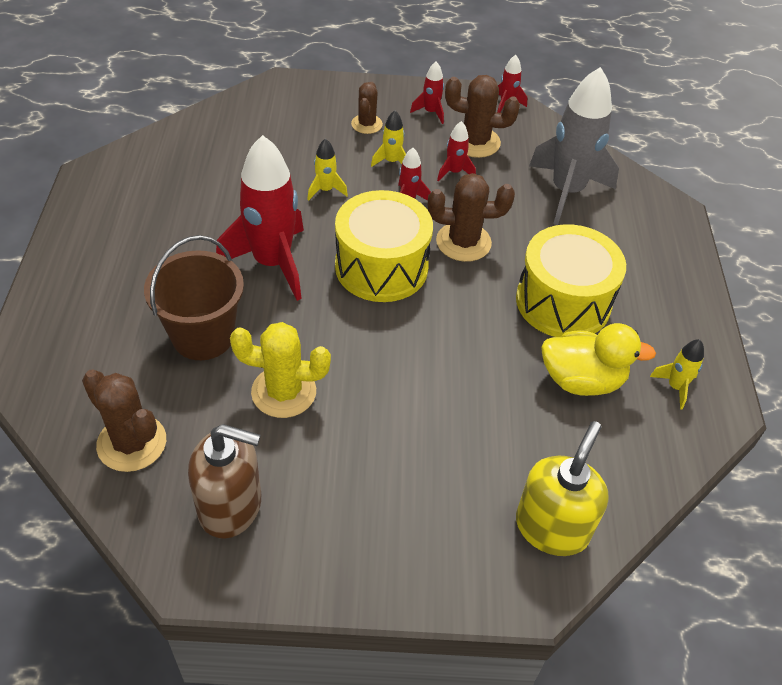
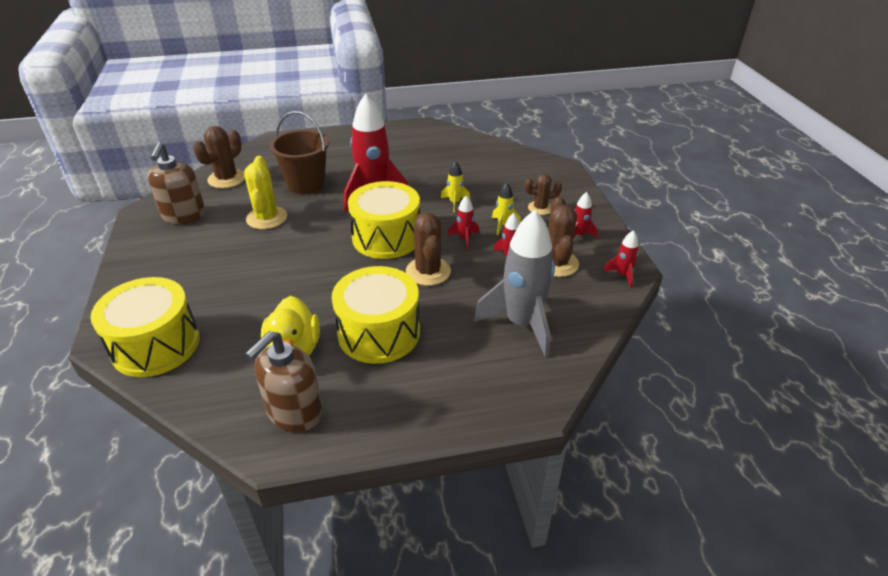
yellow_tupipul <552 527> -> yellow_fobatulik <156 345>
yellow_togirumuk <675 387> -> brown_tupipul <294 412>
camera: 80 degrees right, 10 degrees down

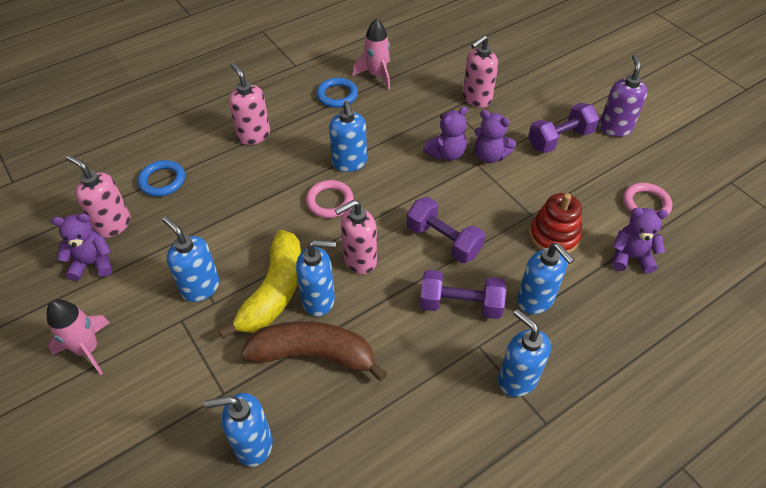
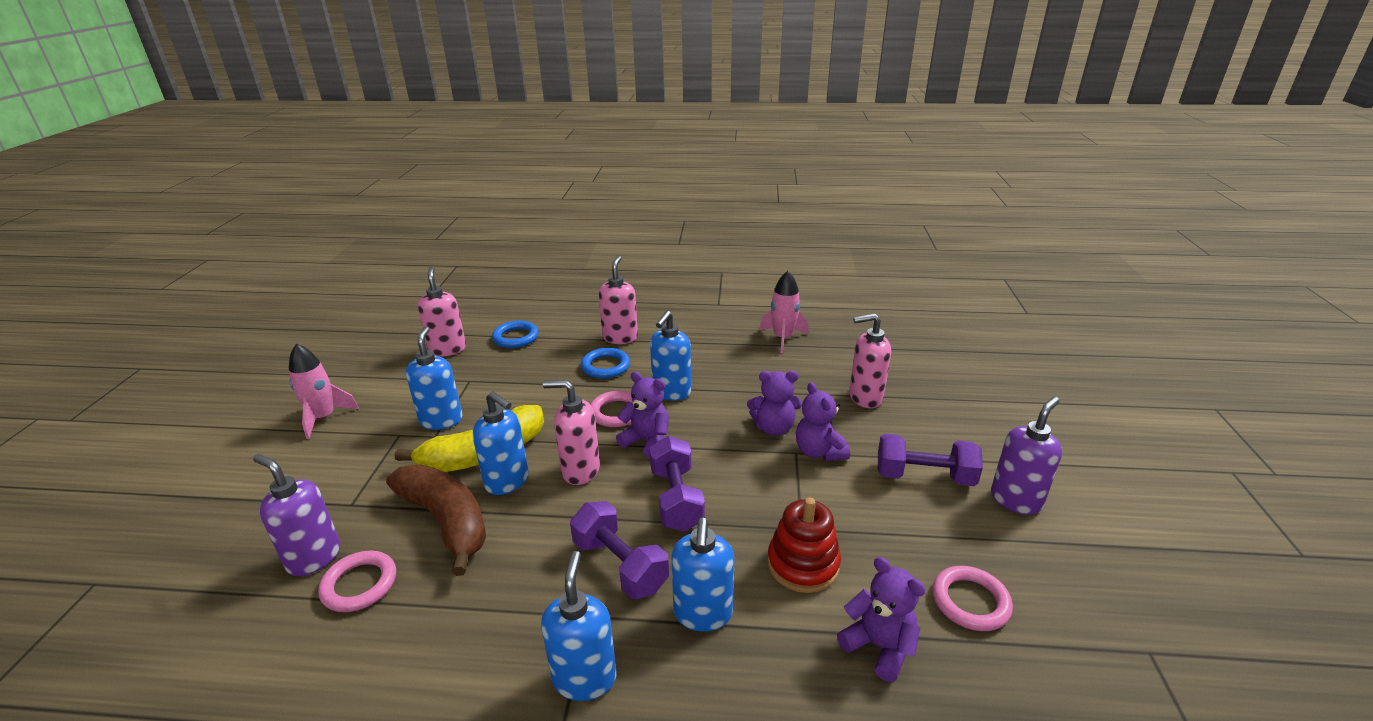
none -> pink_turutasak <359 584>
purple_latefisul <93 263> -> purple_latefisul <647 441>, move
blue_turutasak <337 95> -> blue_turutasak <605 366>, move
blue_tupipul <253 444> -> purple_tupipul <314 557>
camera: 40 degrees right, 20 degrees down

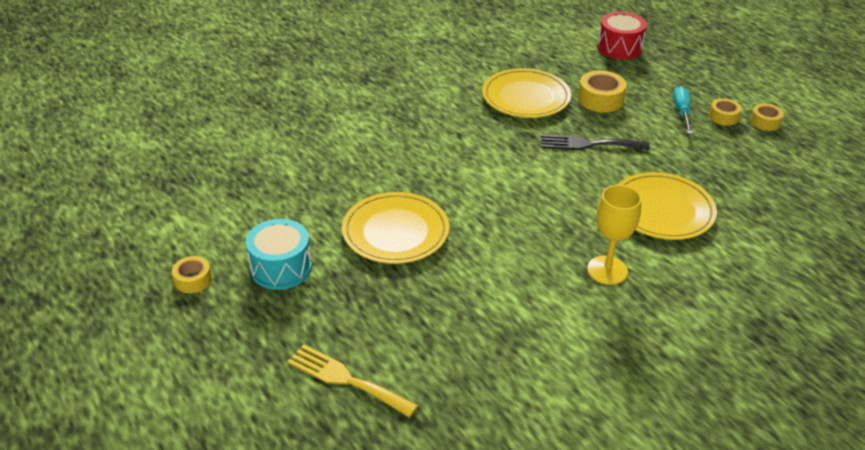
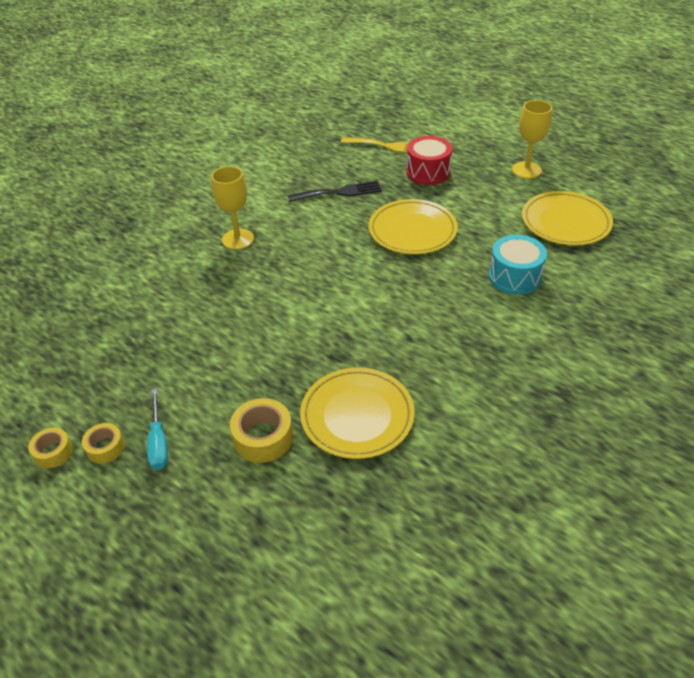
turquoise_fobatulik <281 268> -> turquoise_fobatulik <514 277>, move
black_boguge <588 144> -> black_boguge <339 192>, move
red_fobatulik <619 48> -> red_fobatulik <428 172>, move
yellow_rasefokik <662 210> -> yellow_rasefokik <565 222>, move
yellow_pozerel <193 280> -> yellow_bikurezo <526 170>
camera: 165 degrees right, 5 degrees up

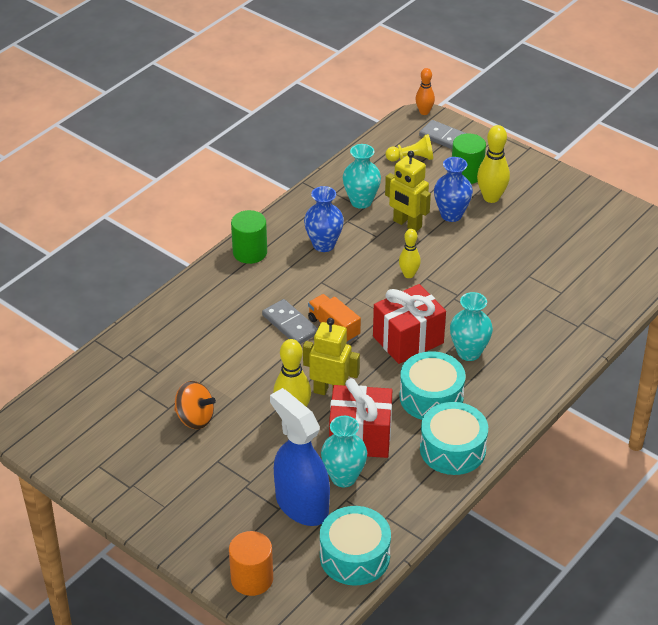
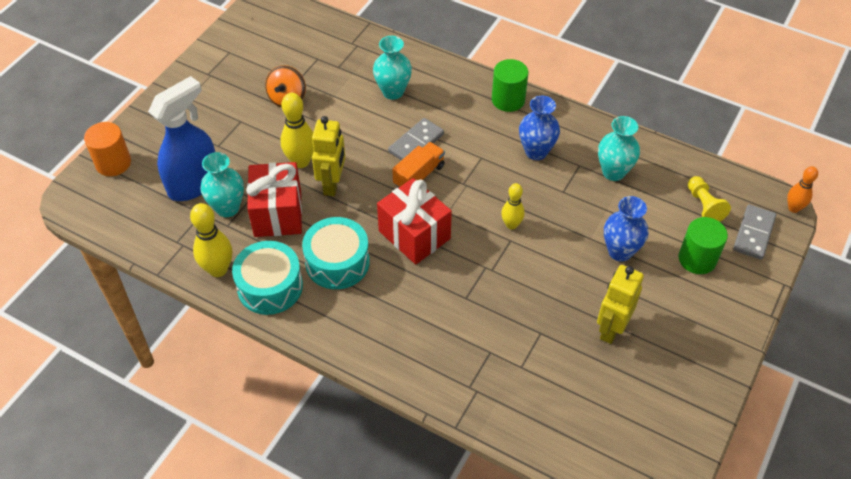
turquoise_fobatulik <354 556> -> none
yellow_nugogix <407 224> -> yellow_nugogix <611 329>, move
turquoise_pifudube <469 352> -> turquoise_pifudube <393 92>, move
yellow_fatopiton <491 197> -> yellow_fatopiton <218 269>, move
camera: 80 degrees right, 10 degrees up

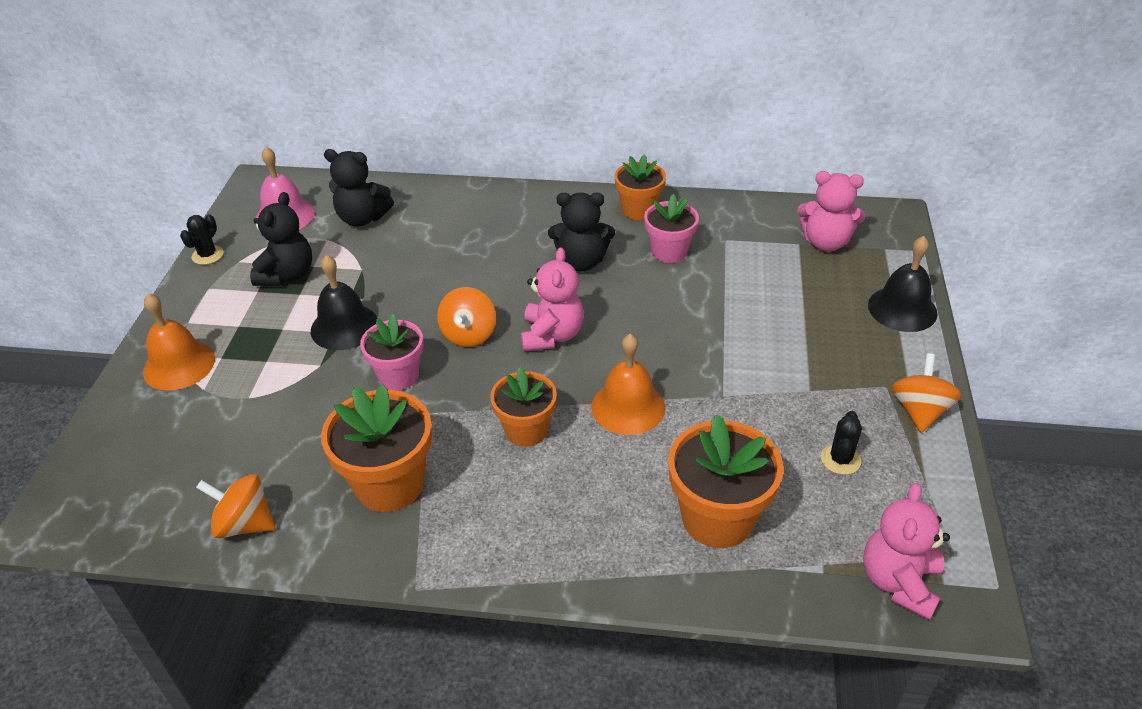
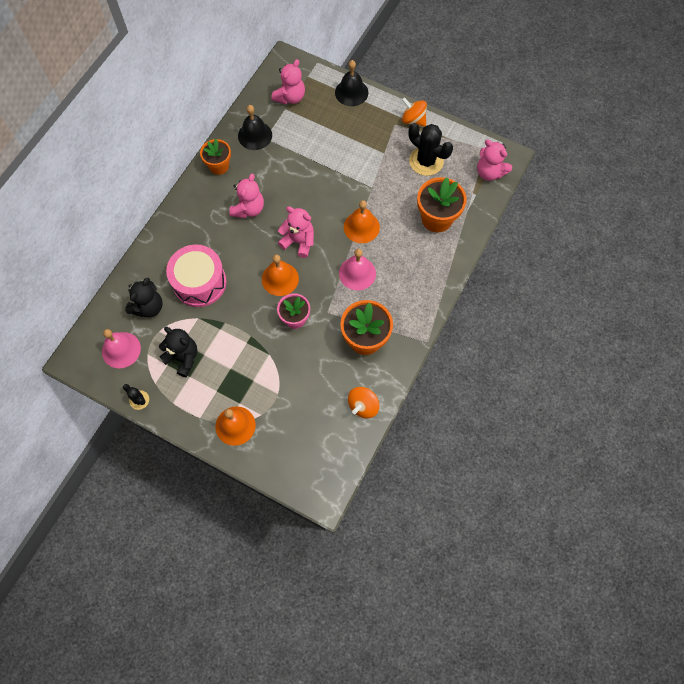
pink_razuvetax <669 251> -> none
none -> pink_fobatulik <199 282>
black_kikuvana <344 326> -> black_kikuvana <255 135>, move
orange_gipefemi <469 334> -> orange_kikuvana <280 279>
orange_razuvetax <526 430> -> pink_kikuvana <357 273>
black_latefisul <581 262> -> pink_latefisul <248 209>
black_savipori <840 459> -> black_savipori <426 161>, x1.96
camera: 70 degrees left, 25 degrees up

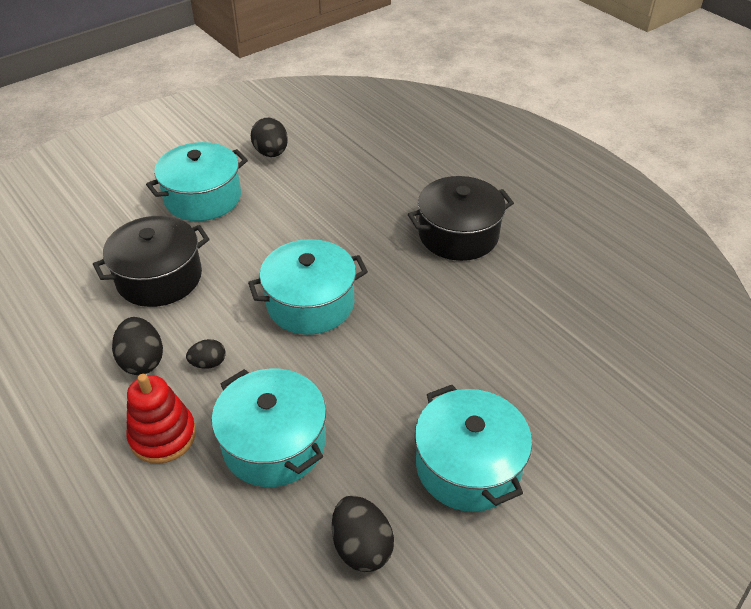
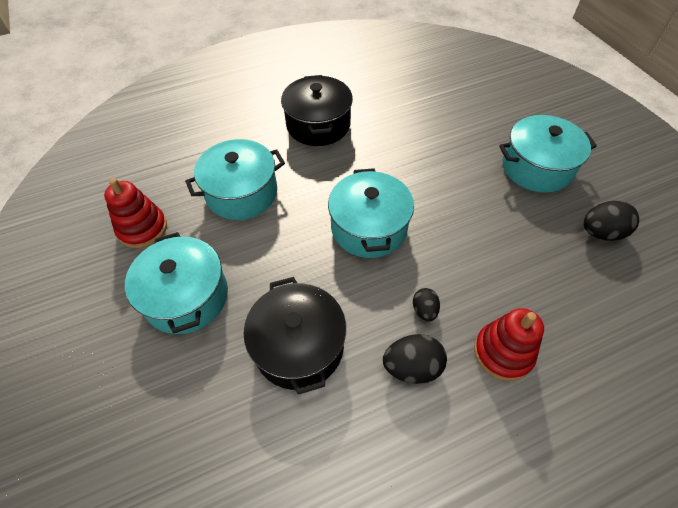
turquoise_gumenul <274 443> -> turquoise_gumenul <241 193>, move
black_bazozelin <271 153> -> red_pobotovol <142 229>
camera: 75 degrees left, 10 degrees up

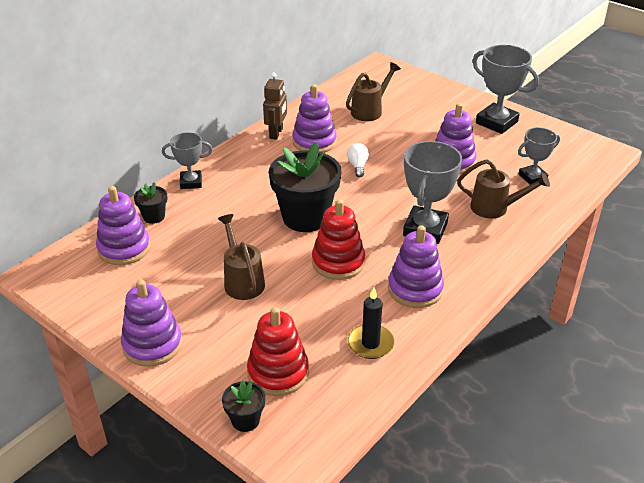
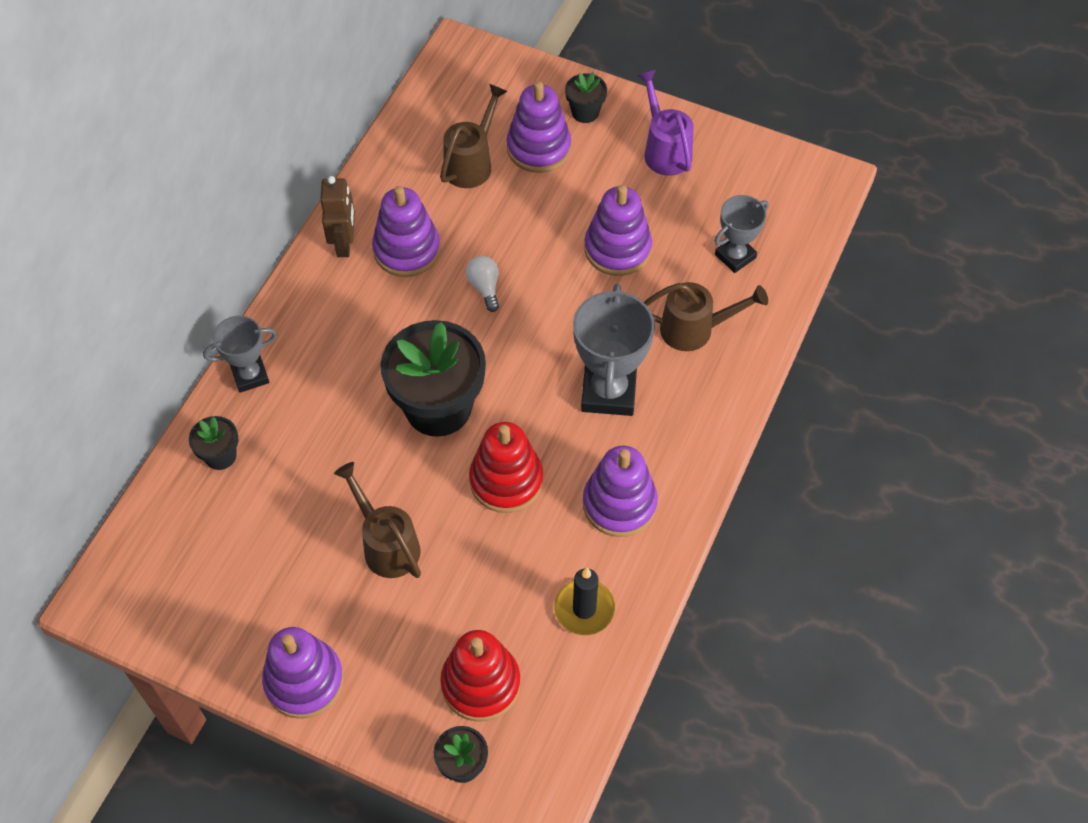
none -> black_razuvetax <585 112>
purple_pobotovol <124 248> -> purple_pobotovol <538 148>, move
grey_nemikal <496 122> -> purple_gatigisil <664 150>
camera: 15 degrees left, 20 degrees up

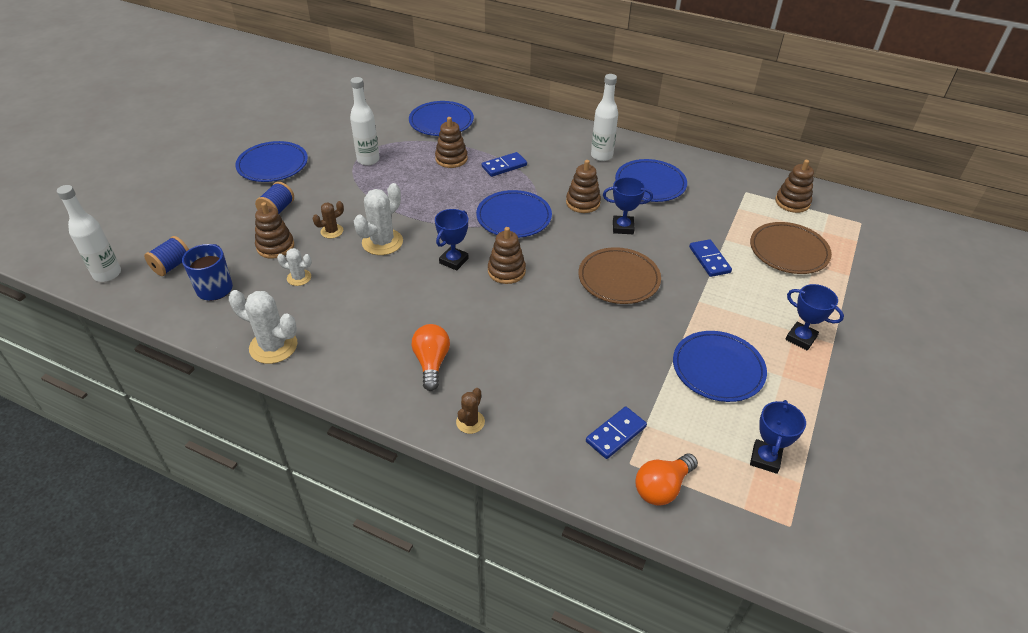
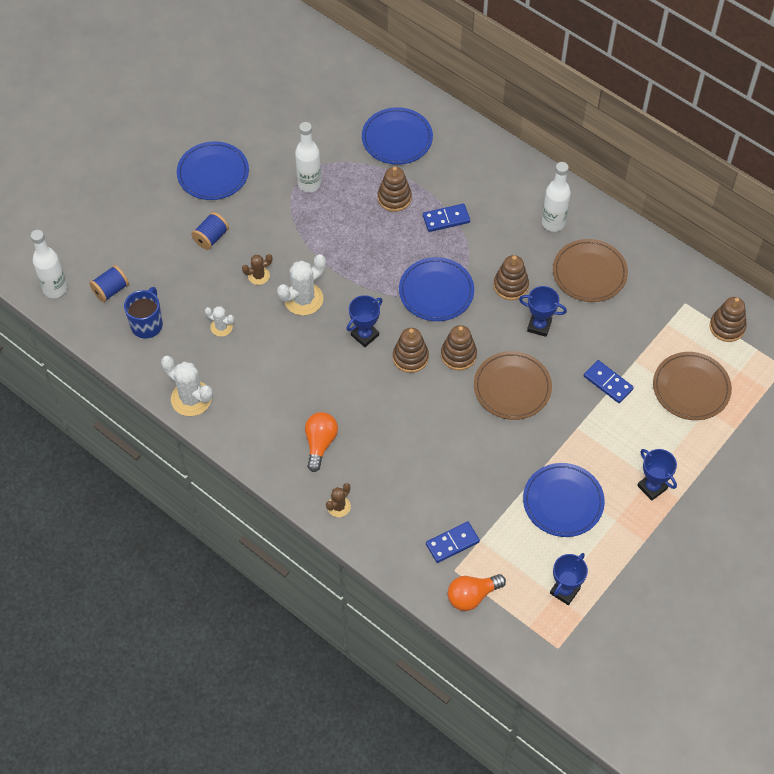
brown_pobotovol <275 246> -> brown_pobotovol <458 355>, move
blue_rasefokik <650 184> -> brown_rasefokik <589 273>
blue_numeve <709 260> -> blue_numeve <608 383>, 45 degrees counterclockwise
camera: 15 degrees right, 15 degrees up

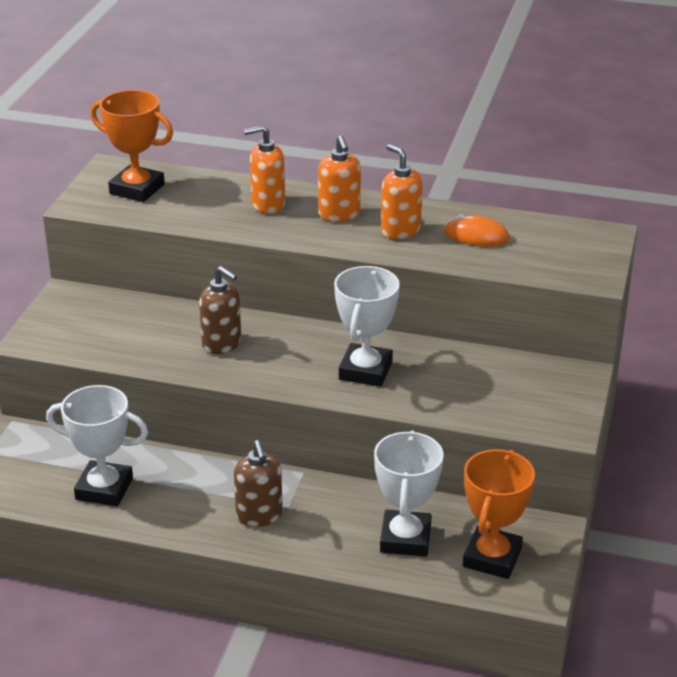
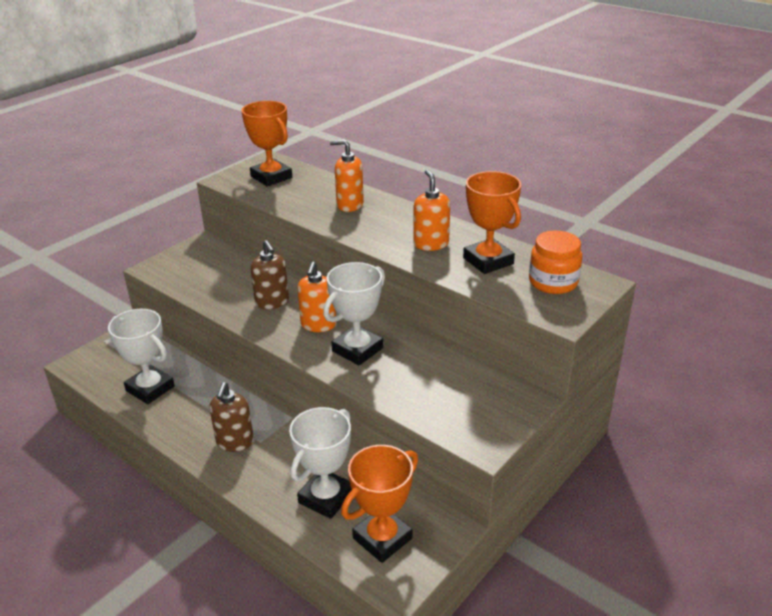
none -> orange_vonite <553 282>
orange_tupipul <339 214> -> orange_tupipul <318 325>, move
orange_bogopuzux <476 236> -> orange_nemikal <488 261>
camera: 25 degrees right, 0 degrees up

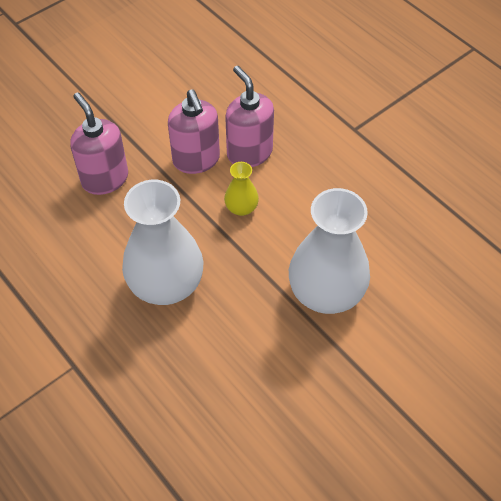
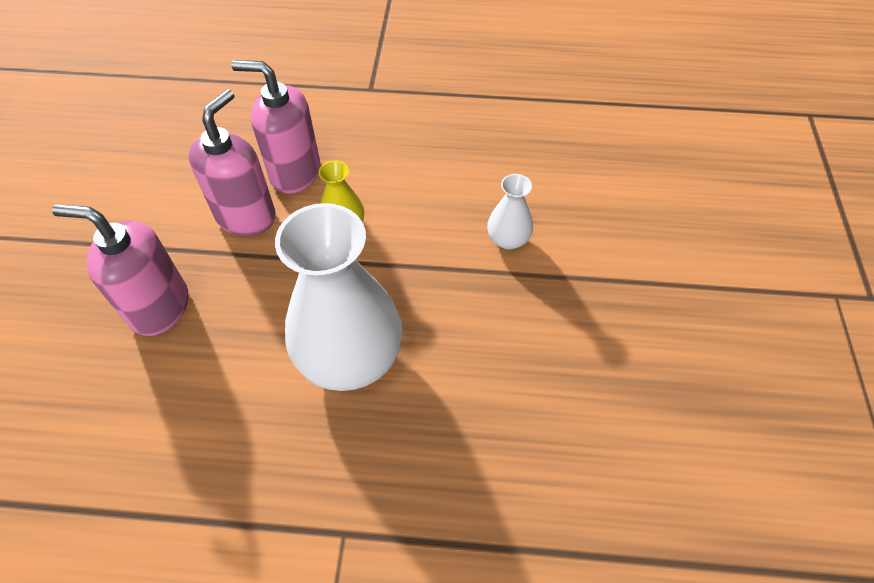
pink_tupipul <196 160> -> pink_tupipul <246 216>, 90 degrees counterclockwise
white_pifudube <326 292> -> white_pifudube <508 239>, x0.46
camera: 45 degrees left, 0 degrees up

